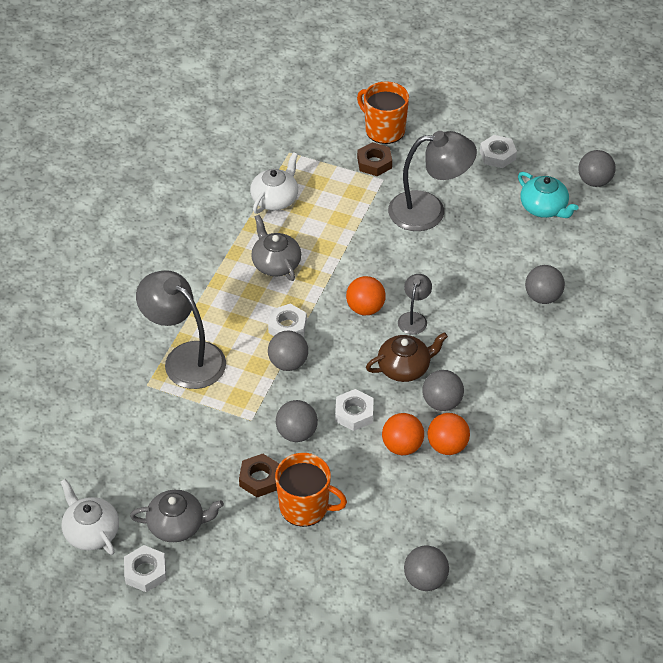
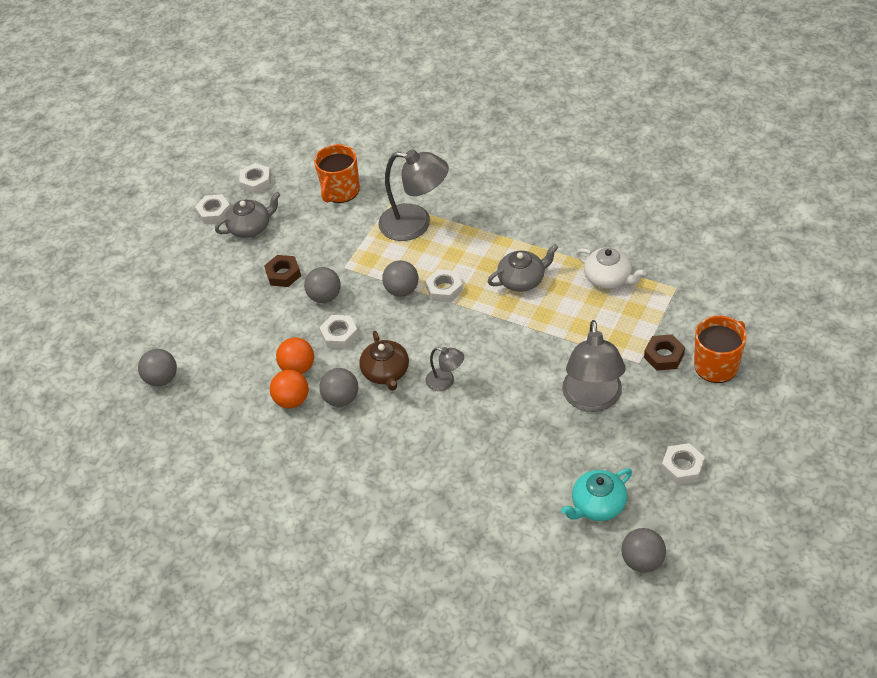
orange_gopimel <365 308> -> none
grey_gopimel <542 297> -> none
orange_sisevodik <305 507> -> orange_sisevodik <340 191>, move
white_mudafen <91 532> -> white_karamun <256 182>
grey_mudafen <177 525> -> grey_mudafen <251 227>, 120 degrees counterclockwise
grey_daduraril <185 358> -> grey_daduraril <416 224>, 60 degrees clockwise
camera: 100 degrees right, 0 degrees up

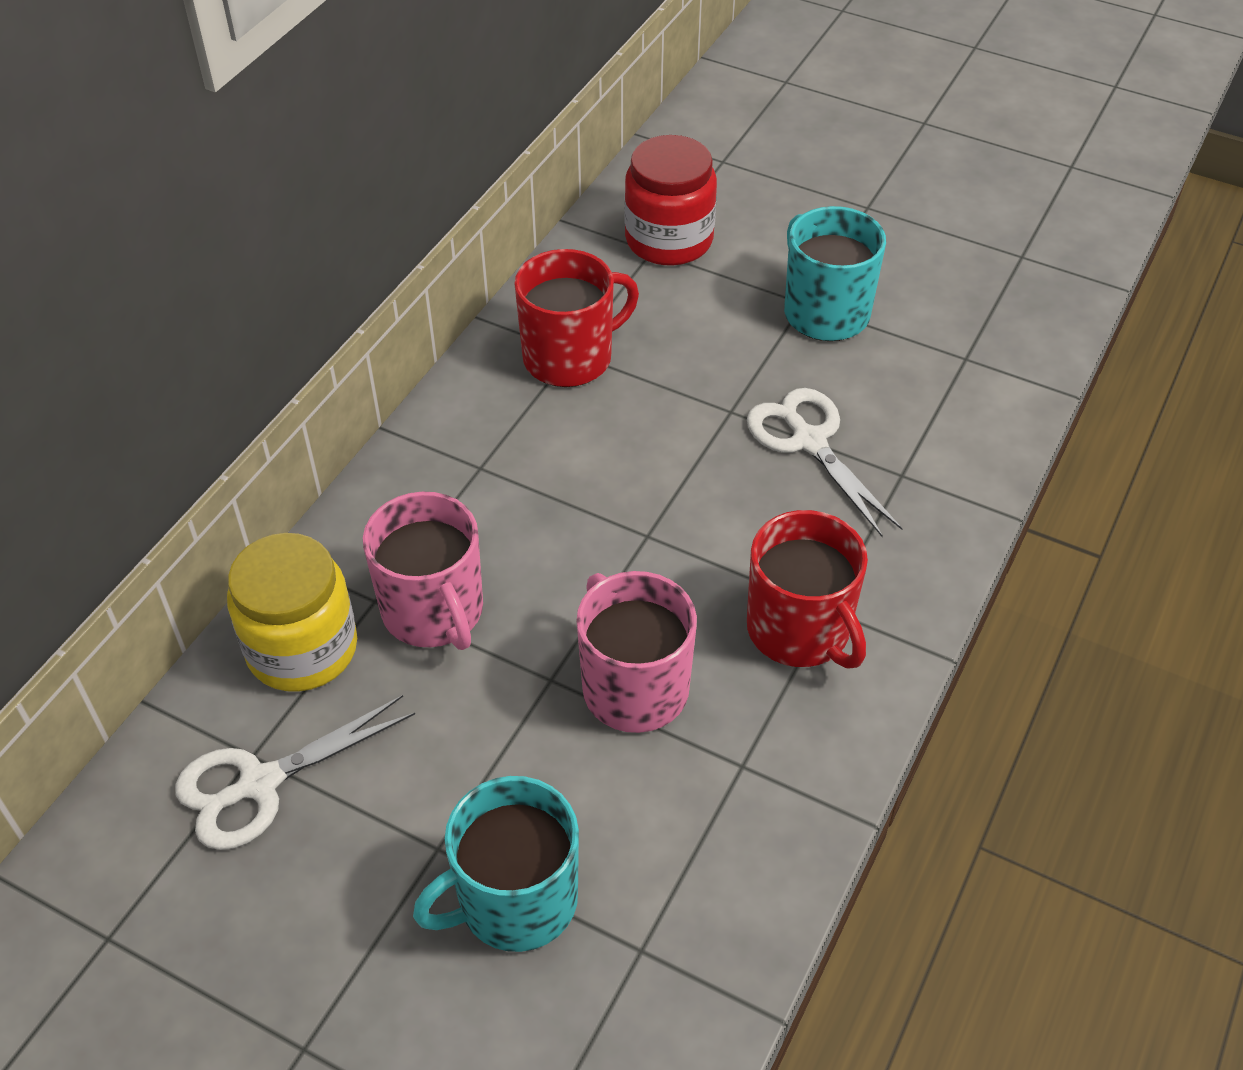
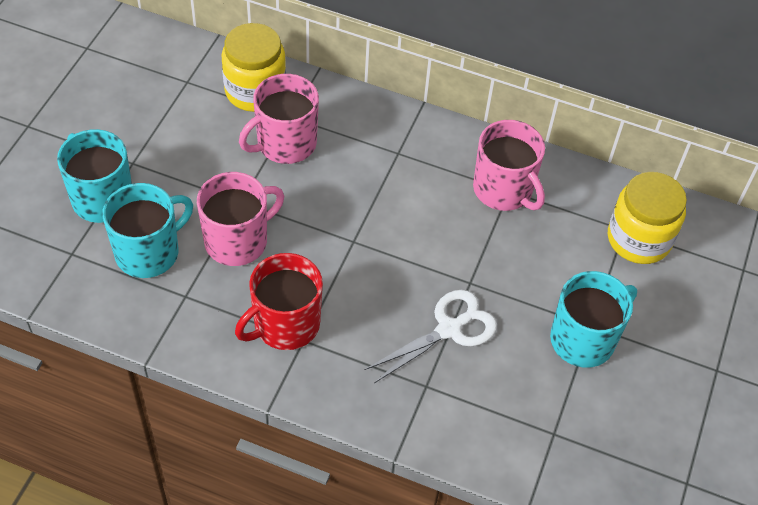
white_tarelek <259 784> -> none
none -> turquoise_sisevodik <149 252>
red_sisevodik <570 357> -> pink_sisevodik <503 190>
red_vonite <669 240> -> yellow_vonite <639 239>
camera: 80 degrees right, 5 degrees up

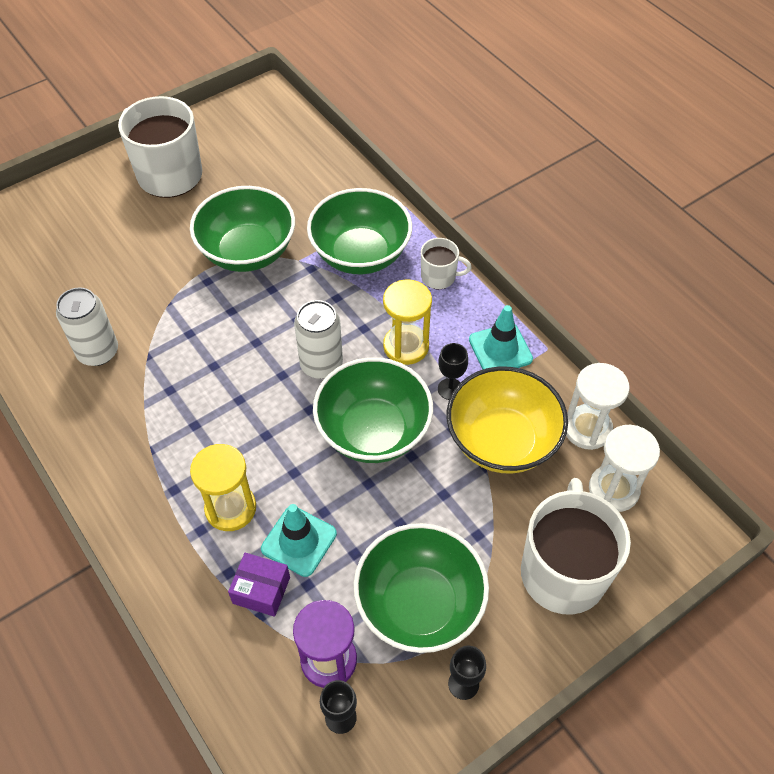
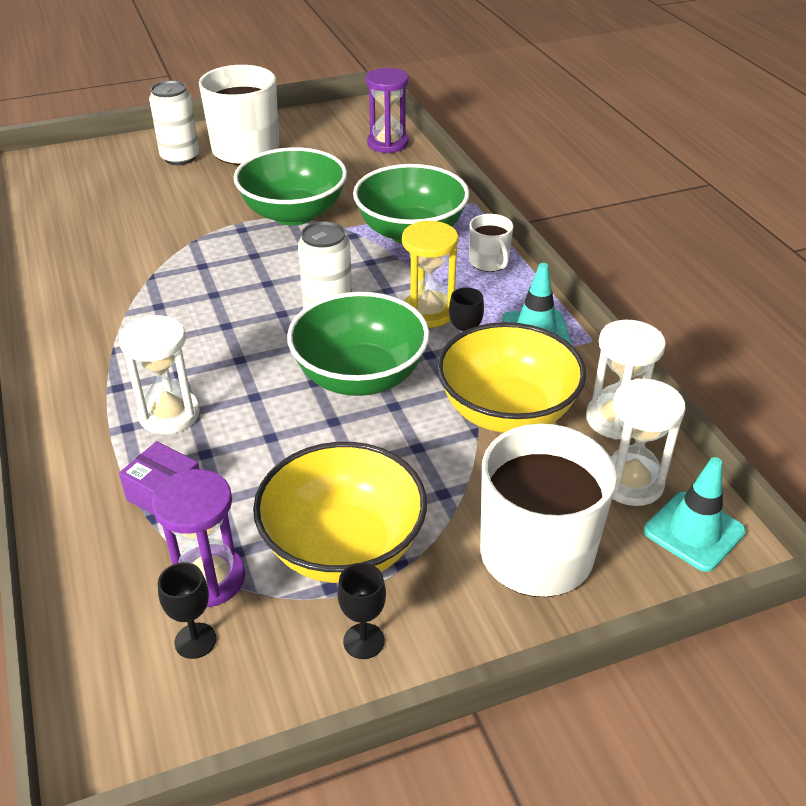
none -> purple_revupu <387 143>
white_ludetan <98 352> -> white_ludetan <180 158>, move
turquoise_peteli <299 541> -> turquoise_peteli <694 531>, move
yellow_revupu <230 508> -> white_revupu <169 414>
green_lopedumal <419 604> -> yellow_lopedumal <343 547>
white_sisevodik <439 277> -> white_sisevodik <489 262>, 45 degrees clockwise
camera: 15 degrees right, 15 degrees down

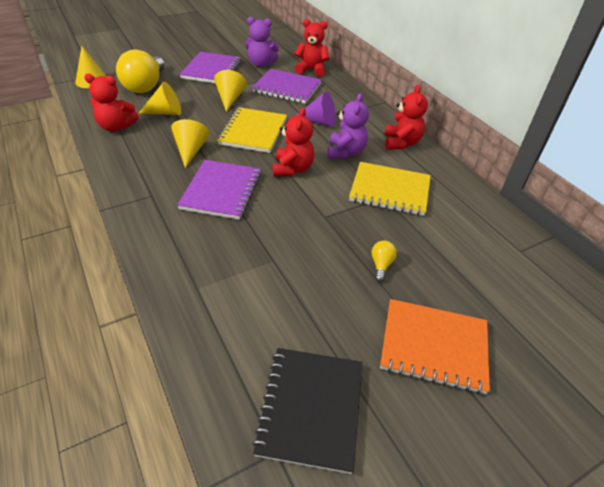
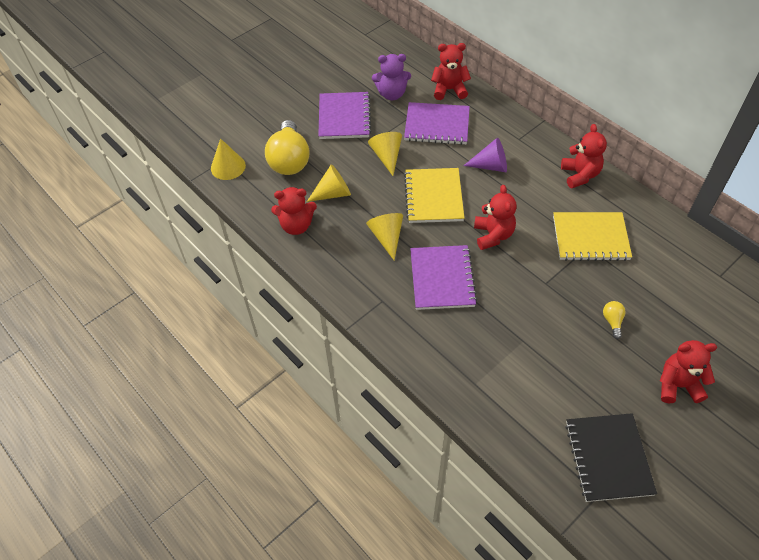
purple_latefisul <345 152> -> none
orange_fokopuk <434 347> -> red_latefisul <678 385>
camera: 10 degrees left, 10 degrees up

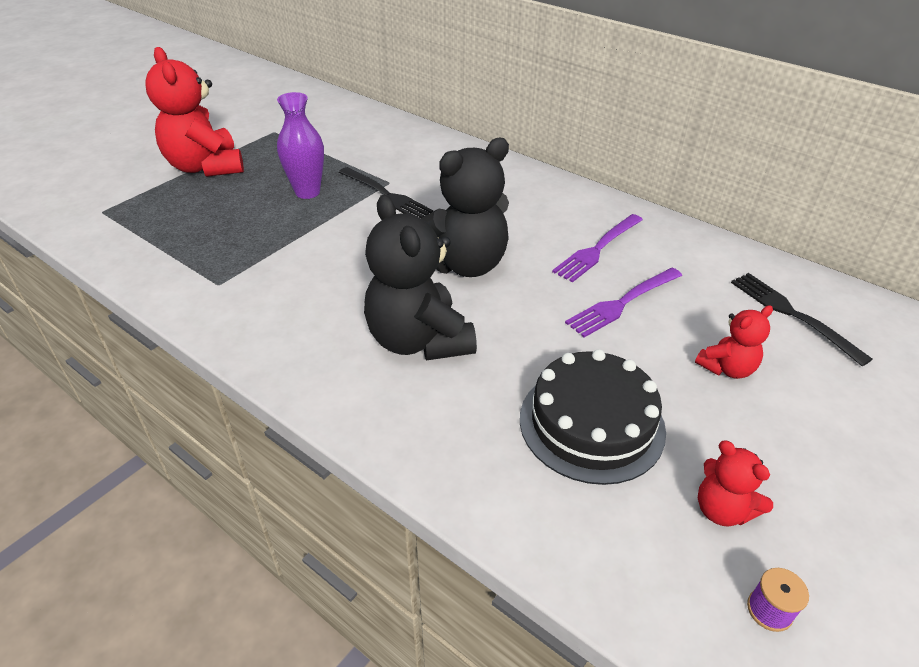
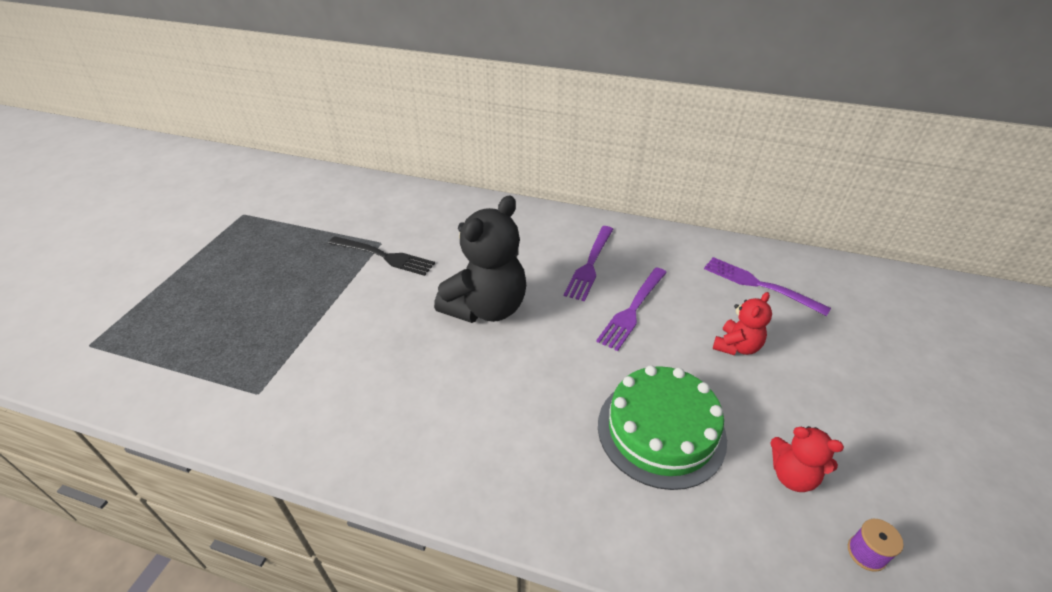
red_latefisul <206 167> -> none
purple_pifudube <307 192> -> none
black_latefisul <419 340> -> none
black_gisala <591 423> -> green_gisala <661 431>
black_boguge <792 314> -> purple_boguge <759 285>
camera: 20 degrees left, 0 degrees up

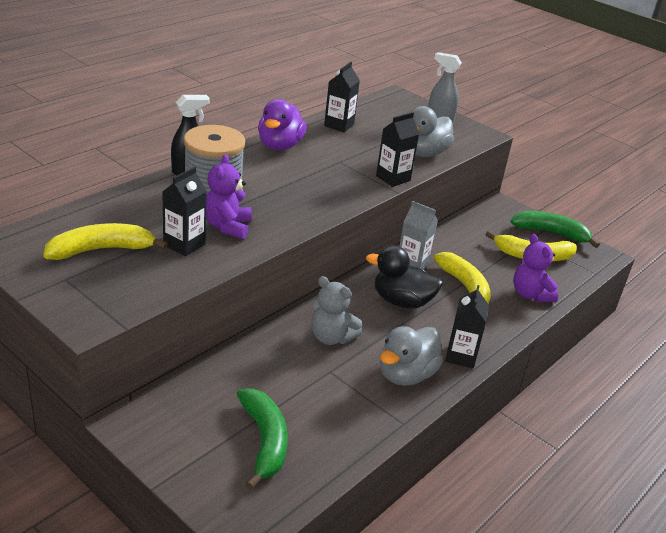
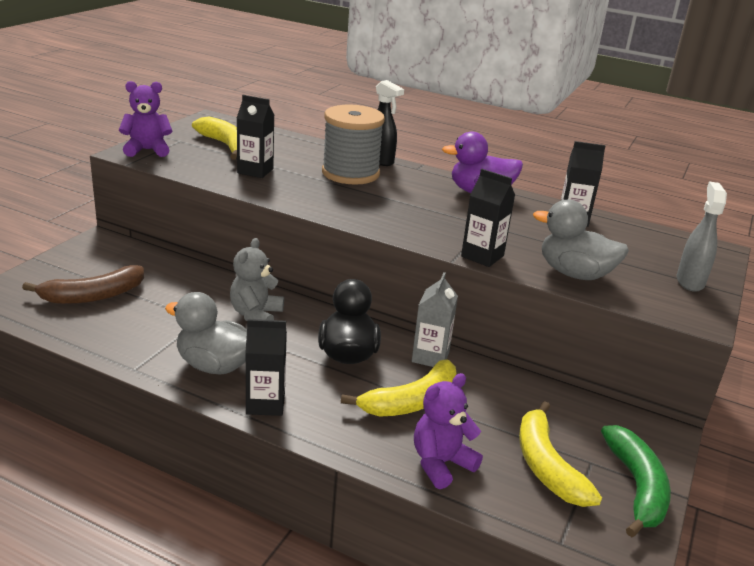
purple_latefisul <227 226> -> purple_latefisul <147 150>, move
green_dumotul <264 441> -> brown_dumotul <92 296>
camera: 75 degrees right, 5 degrees down

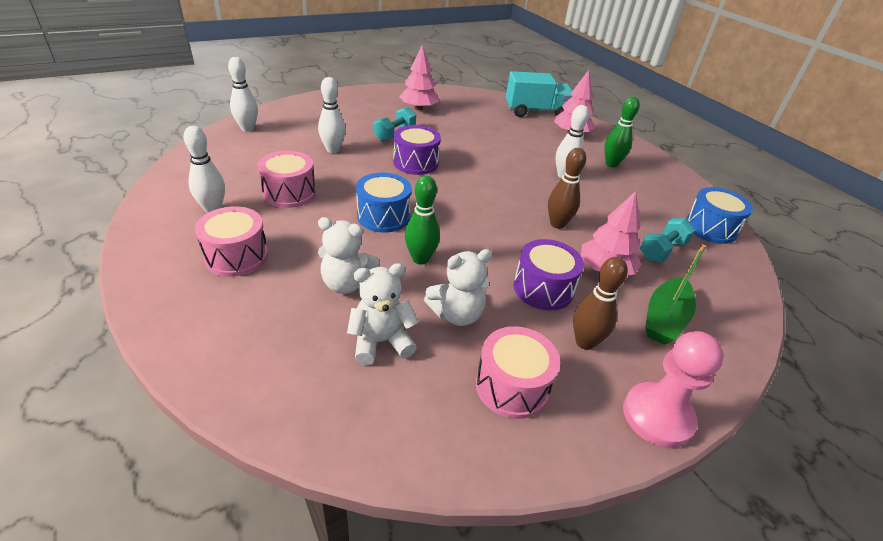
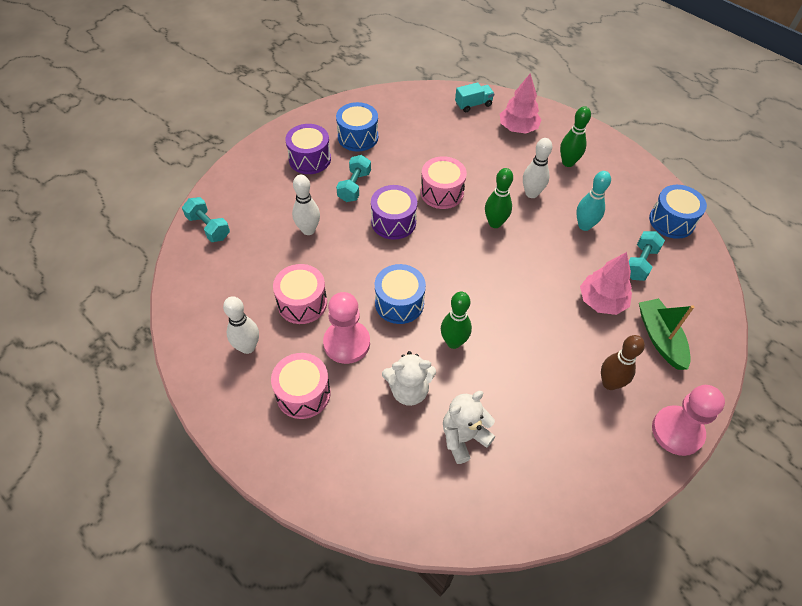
white_latefisul <456 314> -> none
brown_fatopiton <557 224> -> none
none -> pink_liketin <347 343>
none -> green_fatopiton <495 223>
none -> turquoise_fatopiton <584 226>
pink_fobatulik <512 386> -> pink_fobatulik <442 192>, move
purple_fobatulik <543 288> -> purple_fobatulik <310 159>, move
white_fatopiton <247 129> -> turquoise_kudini <208 227>
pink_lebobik <418 108> -> blue_fobatulik <358 137>
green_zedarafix <665 319> -> green_zedarafix <660 338>, 150 degrees clockwise
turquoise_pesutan <536 112> -> turquoise_pesutan <473 104>, x0.55
camera: 15 degrees left, 15 degrees up

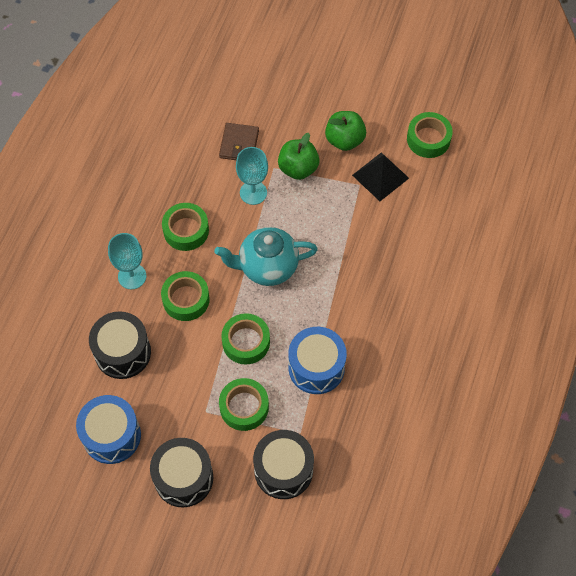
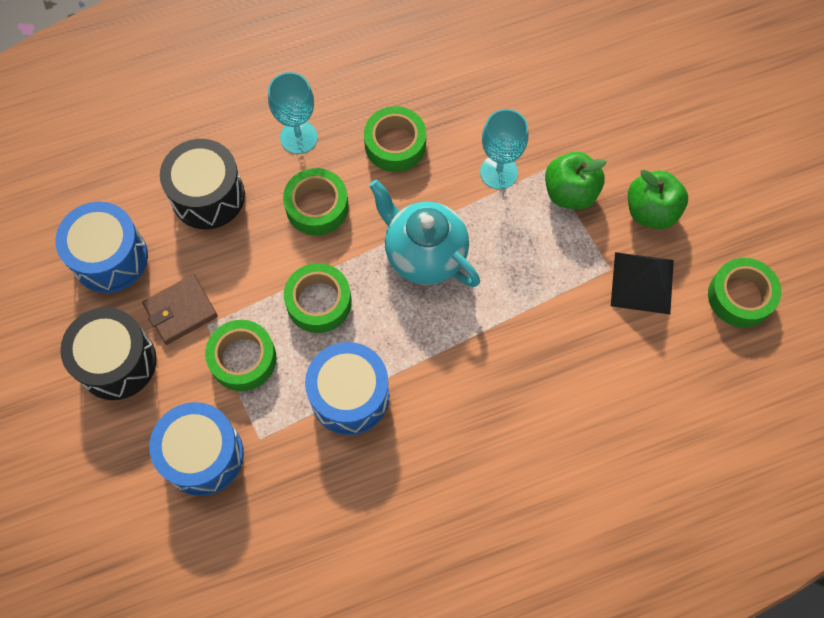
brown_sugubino <239 144> -> brown_sugubino <181 311>, move
black_fobatulik <283 470> -> blue_fobatulik <203 455>
camera: 50 degrees right, 5 degrees up

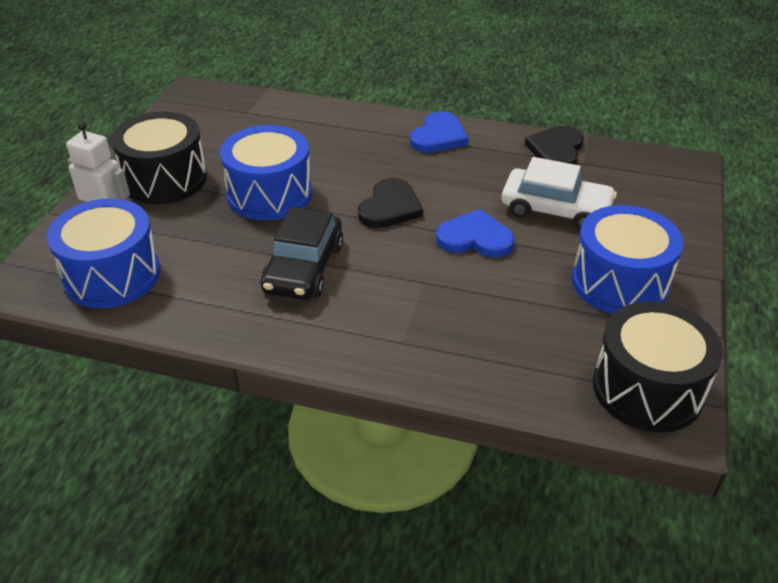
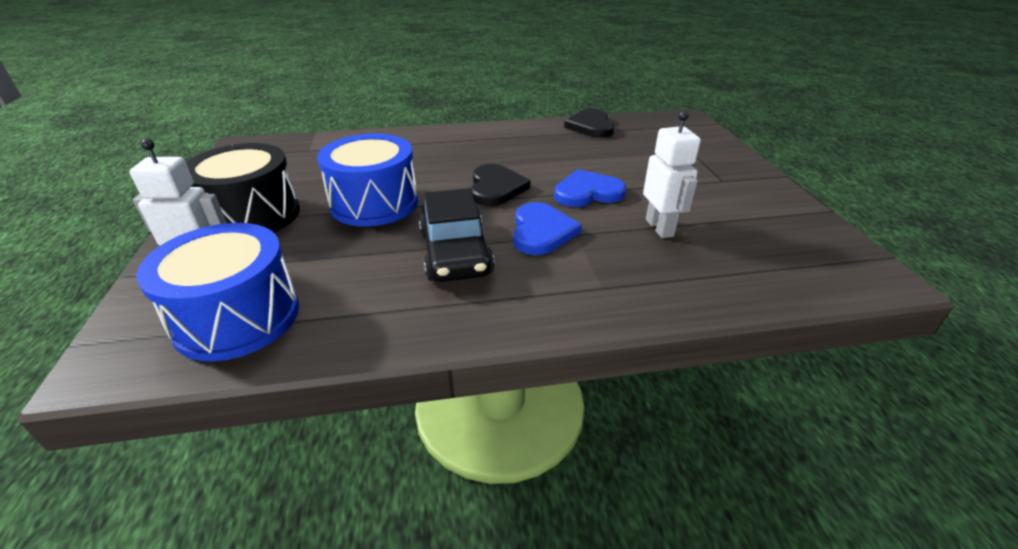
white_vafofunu <555 210> -> none
blue_fobatulik <619 282> -> none
black_fobatulik <647 389> -> none
none -> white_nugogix <660 228>
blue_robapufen <439 136> -> blue_robapufen <541 231>, move
camera: 25 degrees left, 5 degrees down

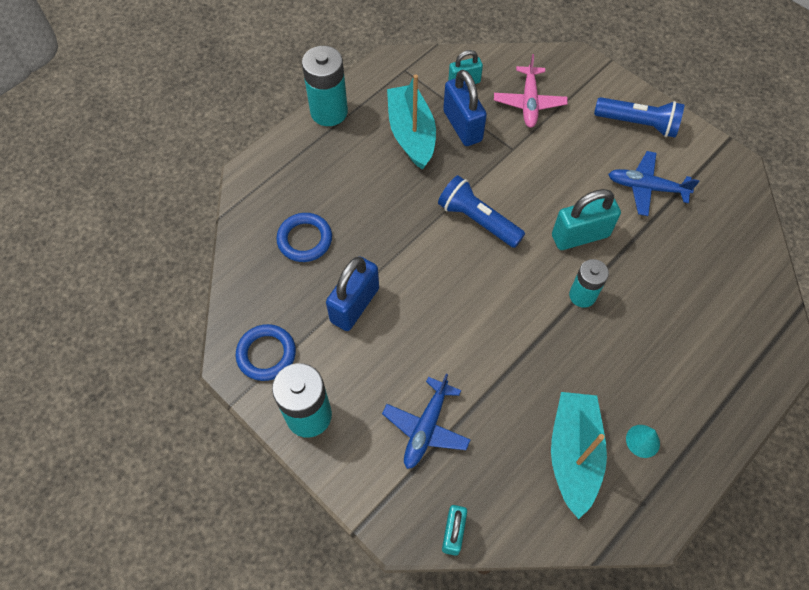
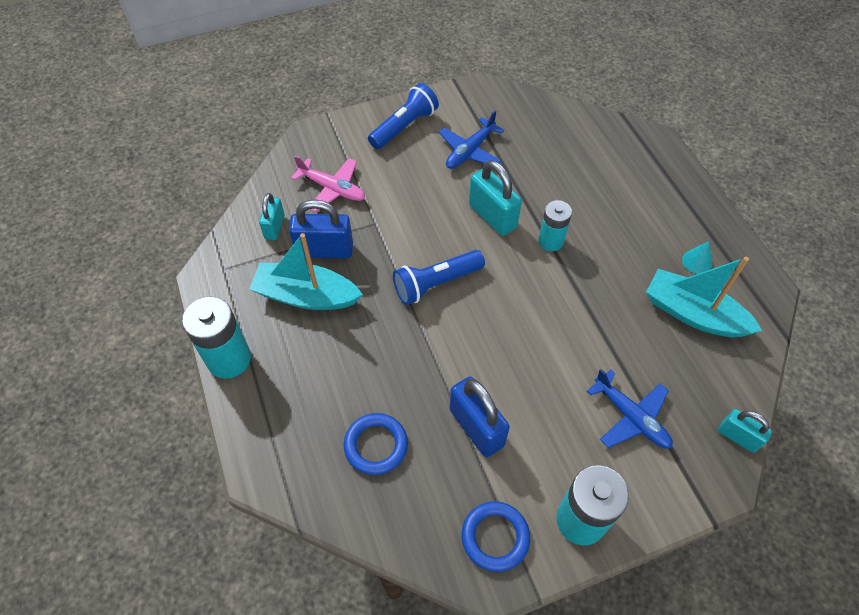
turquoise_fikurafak <580 236> -> turquoise_fikurafak <492 216>, 45 degrees counterclockwise
camera: 65 degrees left, 5 degrees down

